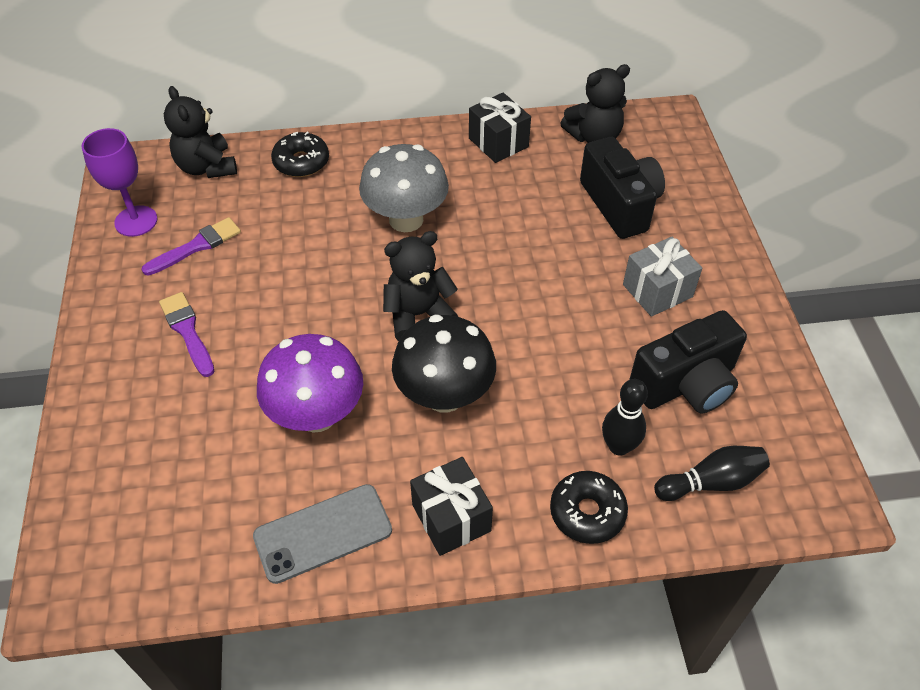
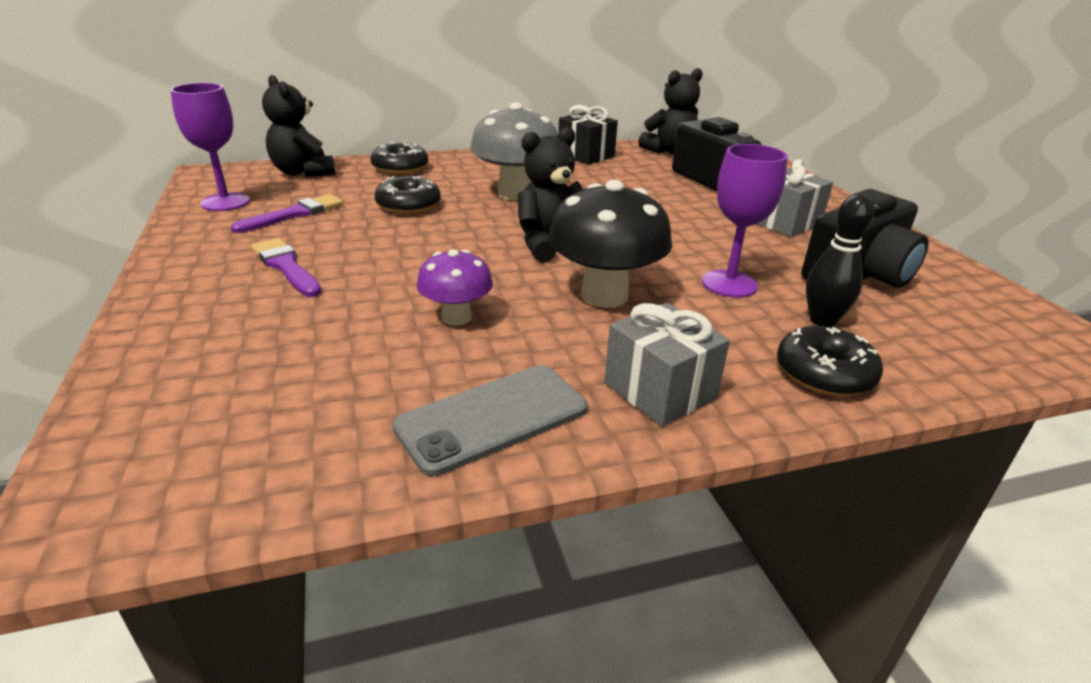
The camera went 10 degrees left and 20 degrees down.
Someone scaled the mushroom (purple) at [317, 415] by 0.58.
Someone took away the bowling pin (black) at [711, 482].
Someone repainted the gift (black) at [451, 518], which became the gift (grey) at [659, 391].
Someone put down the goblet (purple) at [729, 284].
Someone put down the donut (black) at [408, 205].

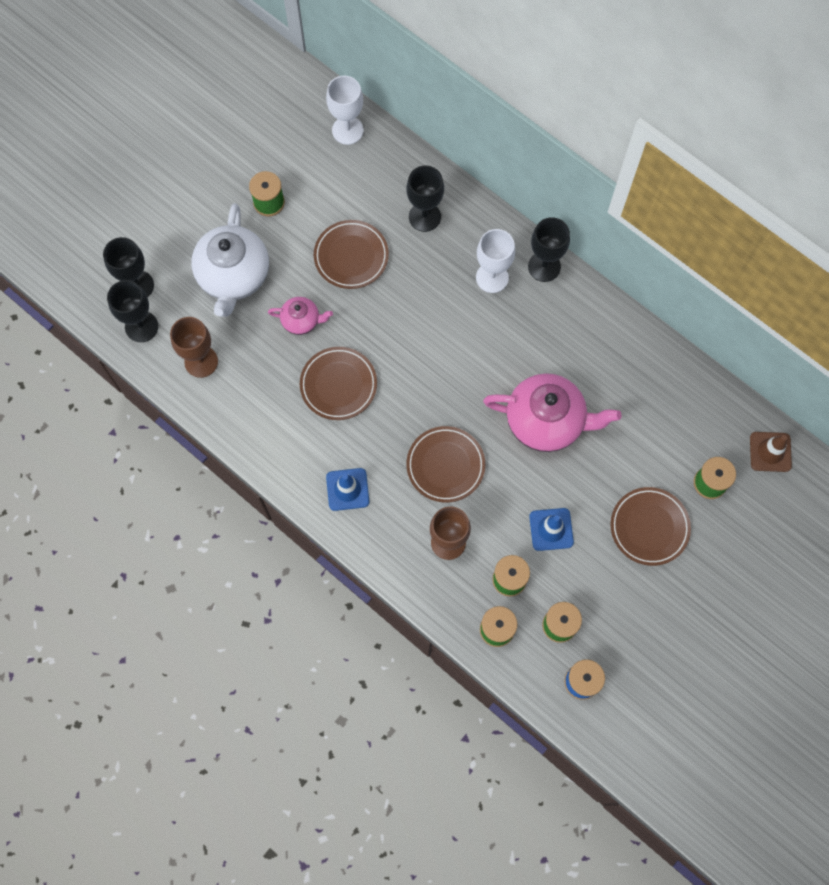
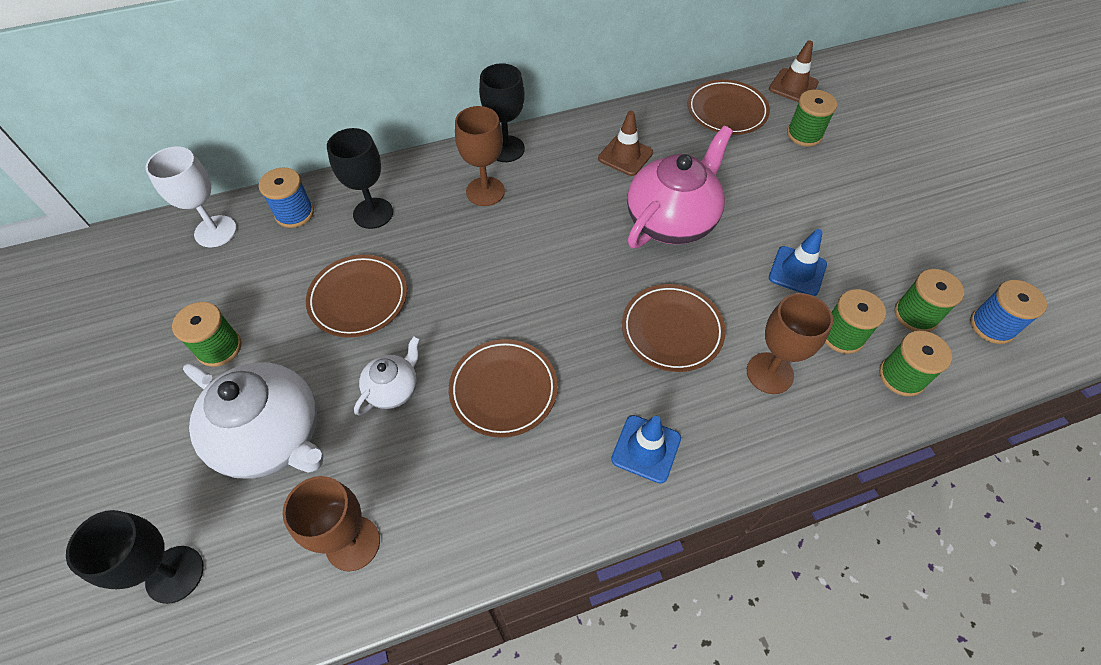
The camera went 60 degrees left and 15 degrees down.
Someone repainted the goblet (white) at [492, 277], which became the goblet (brown) at [485, 191].
Someone took away the goblet (black) at [141, 326].
Someone repainted the teapot (pink) at [301, 321], which became the teapot (white) at [393, 388].
Someone carried the plate (brown) from [649, 527] to [727, 111].
Someone put down the traffic cone (brown) at [625, 156].
Someone put down the spool (blue) at [294, 213].

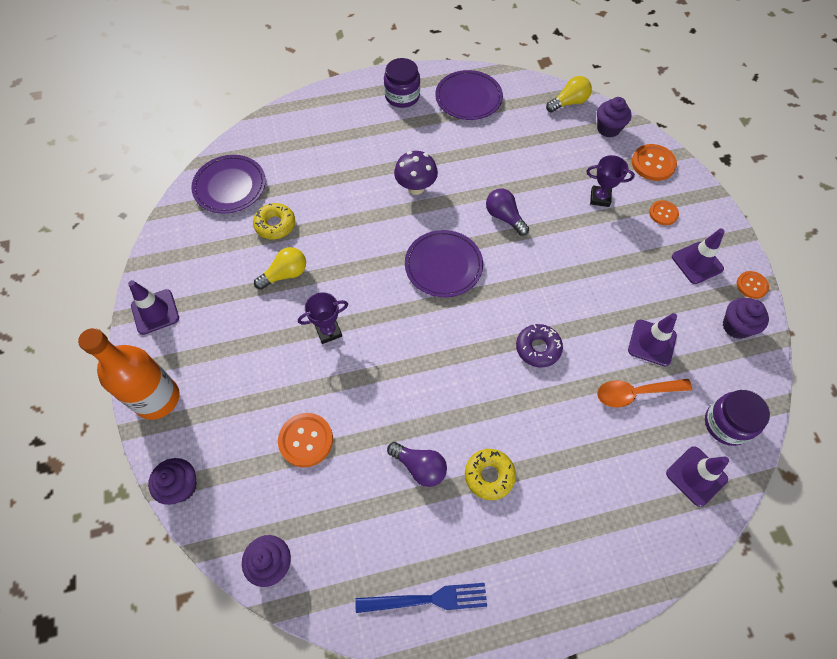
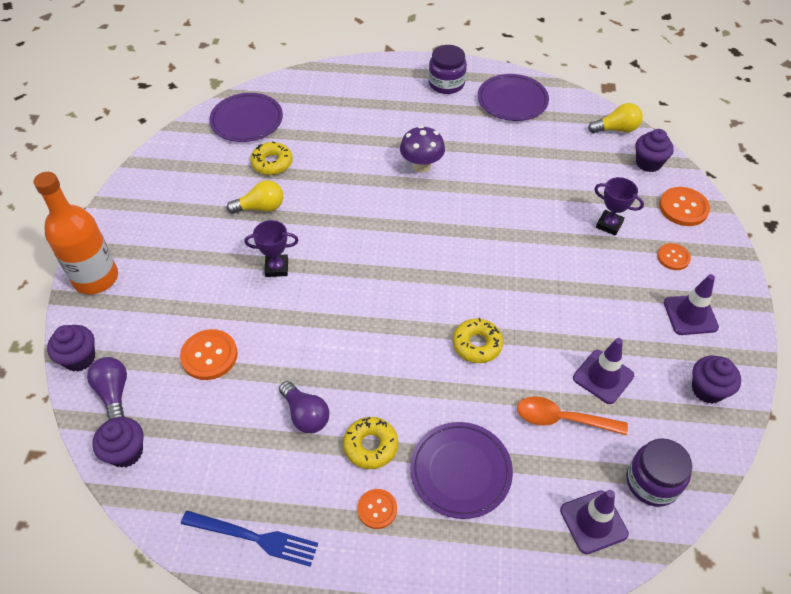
The camera went 20 degrees right and 10 degrees down.
Someone carried the light bulb (purple) from [504, 217] to [114, 393].
Someone carried the plate (purple) from [443, 265] to [460, 471].
Someone carried the button (orange) from [751, 285] to [377, 509].
Someone took away the traffic cone (purple) at [155, 312].
Someone repainted the donut (purple) at [538, 348], which became the donut (yellow) at [477, 345].

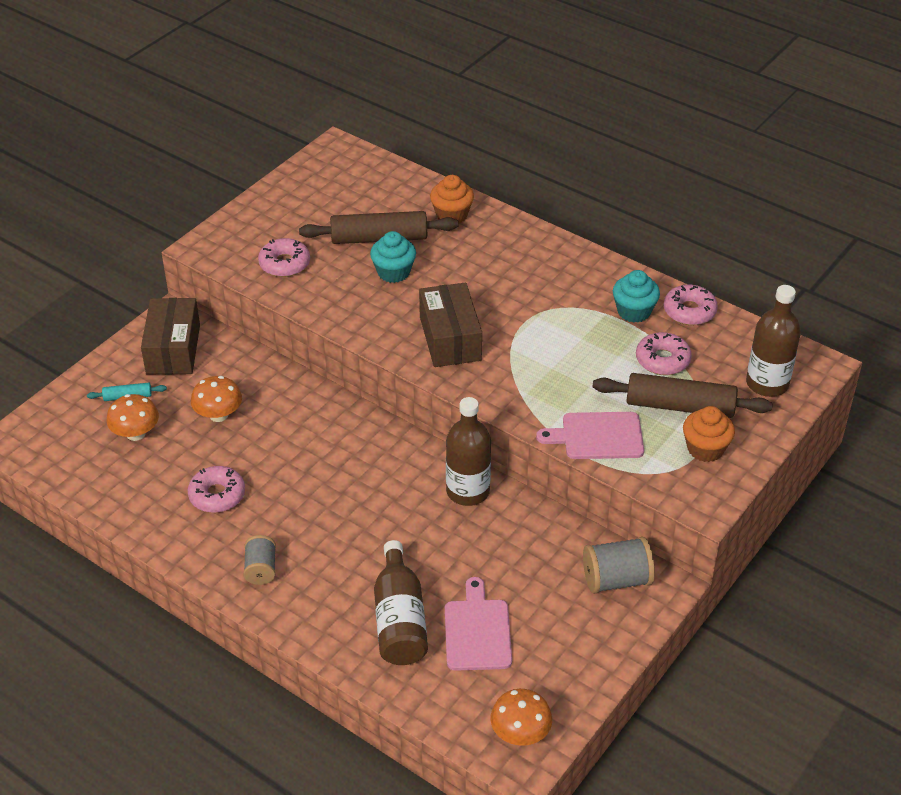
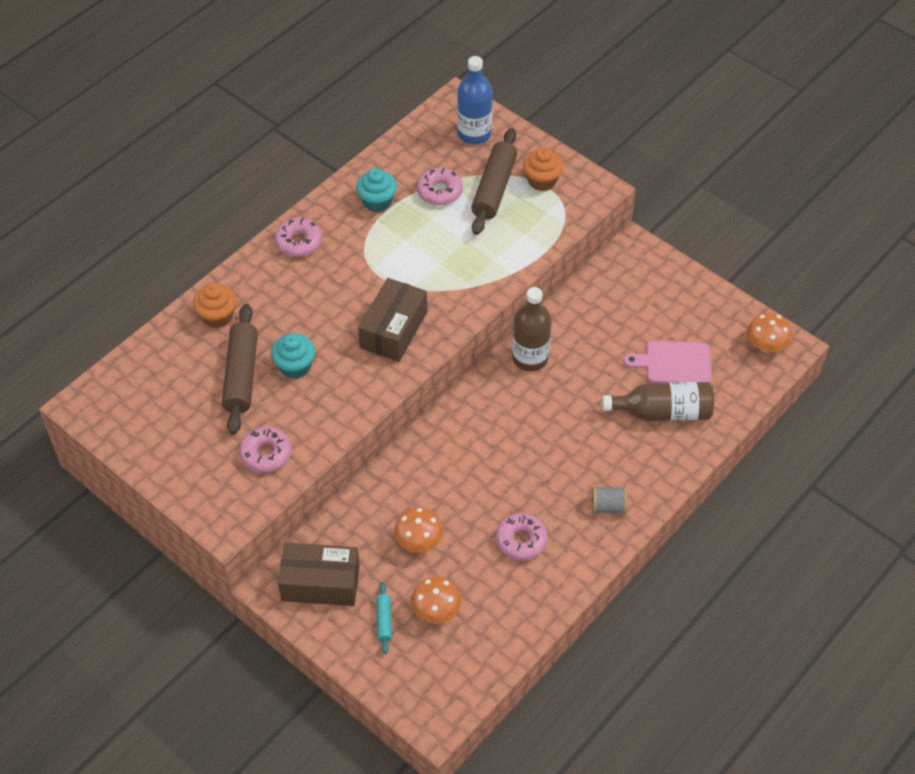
The camera went 85 degrees left and 10 degrees up.
Someone rotated the box (brown) at [450, 338] by 60 degrees counterclockwise.
Someone carried the donut (pink) from [689, 311] to [299, 242].
Someone repainted the bottle (brown) at [767, 383], which became the bottle (blue) at [474, 133].
Someone took away the cutting board (pink) at [598, 436].
Someone took away the spool (grey) at [616, 580].

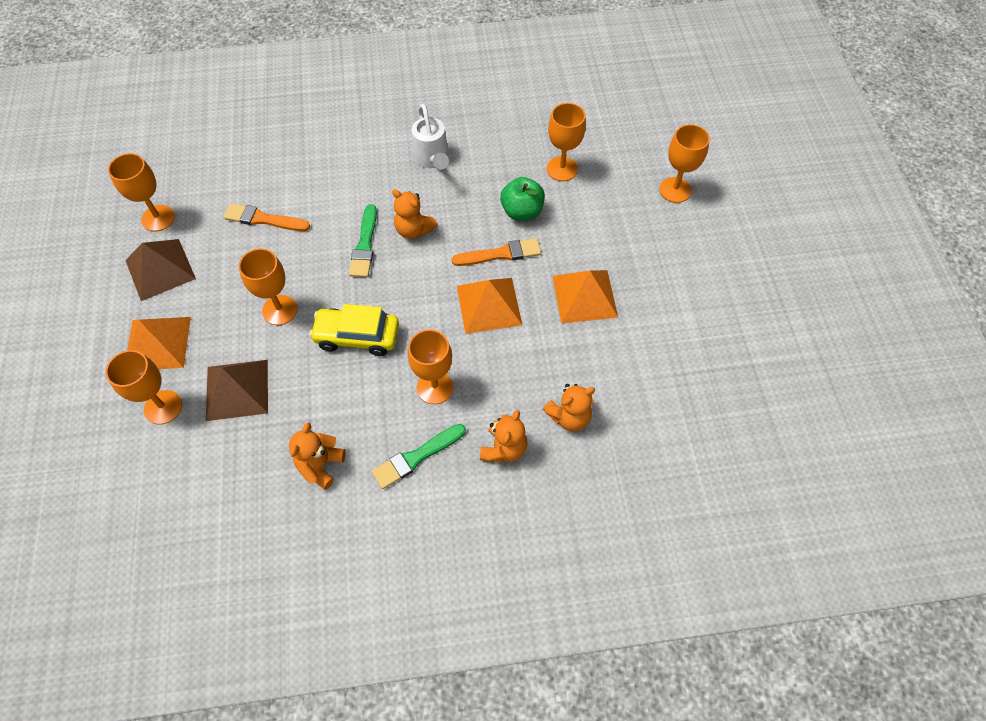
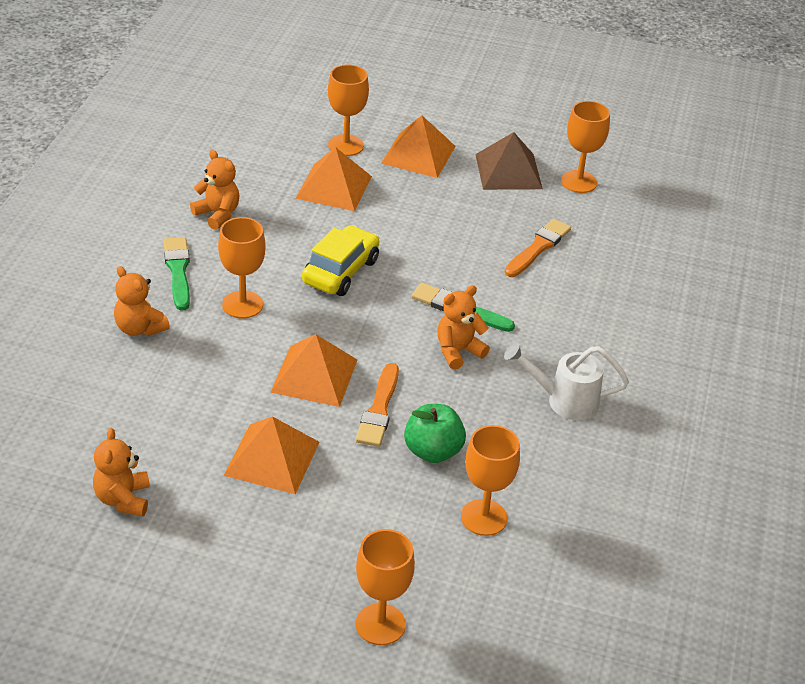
The camera went 110 degrees right and 20 degrees down.
Someone took away the goblet (orange) at [279, 310].
Someone repainted the pyramid (brown) at [237, 389], which became the pyramid (orange) at [334, 187].
Someone carried the teddy bear (orange) from [569, 417] to [123, 499].

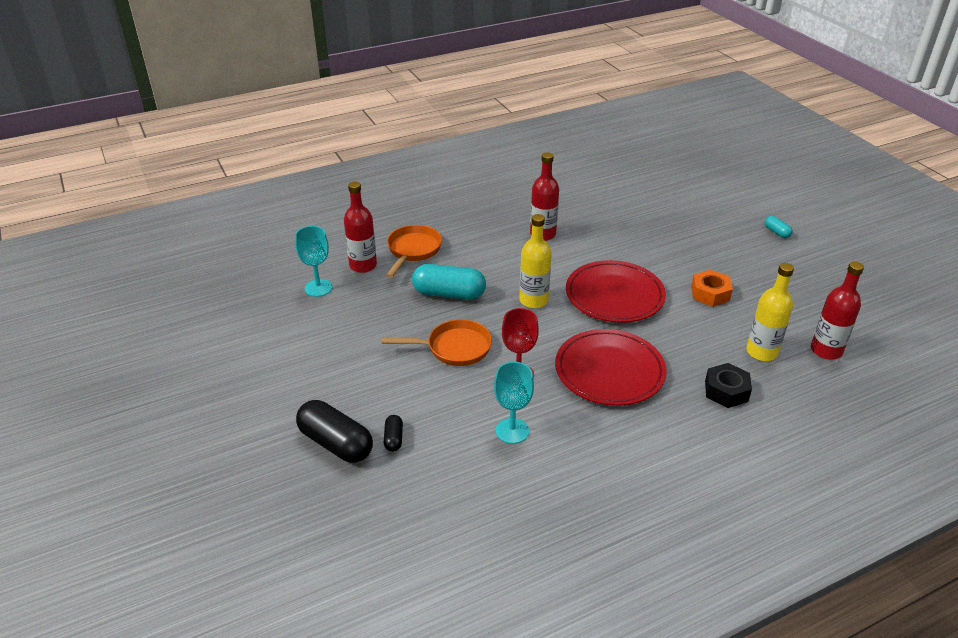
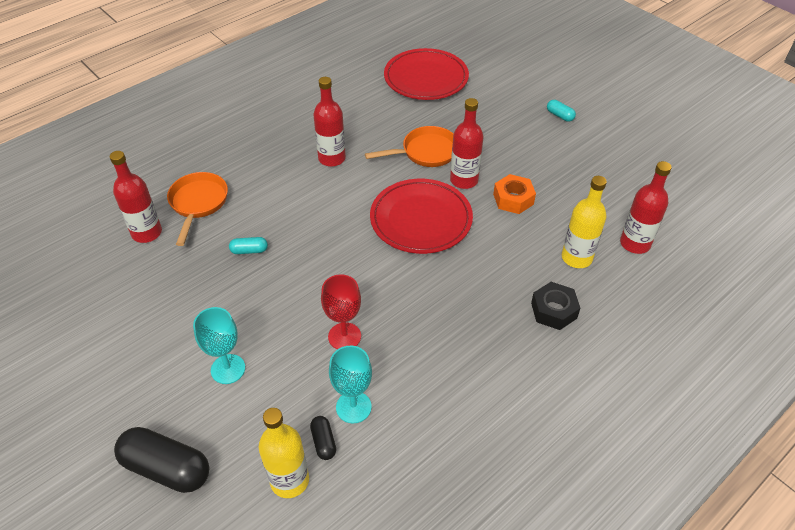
The camera went 15 degrees left and 10 degrees up.
Someone carried the bottle (yellow) from [533, 300] to [289, 480].
Someone carried the goblet (turquoise) from [318, 288] to [228, 369].
Someone scaled the capsule (turquoise) at [449, 294] by 0.48.
Someone carried the pan (orange) from [454, 348] to [425, 152].
Someone carried the plate (red) from [609, 371] to [426, 78].
Someone carried the capsule (black) from [393, 439] to [323, 442].
Someone put down the bottle (red) at [464, 180].

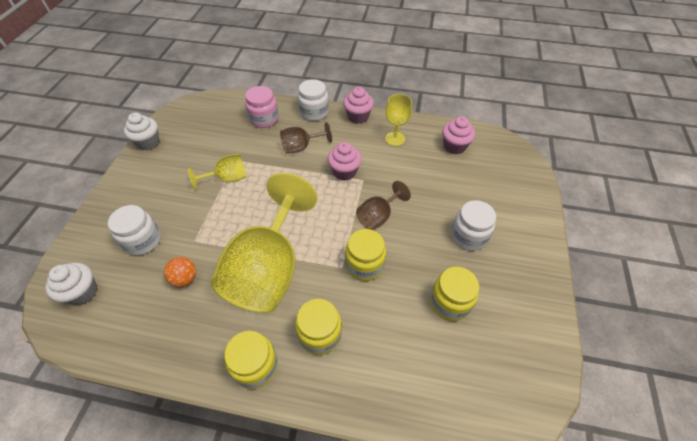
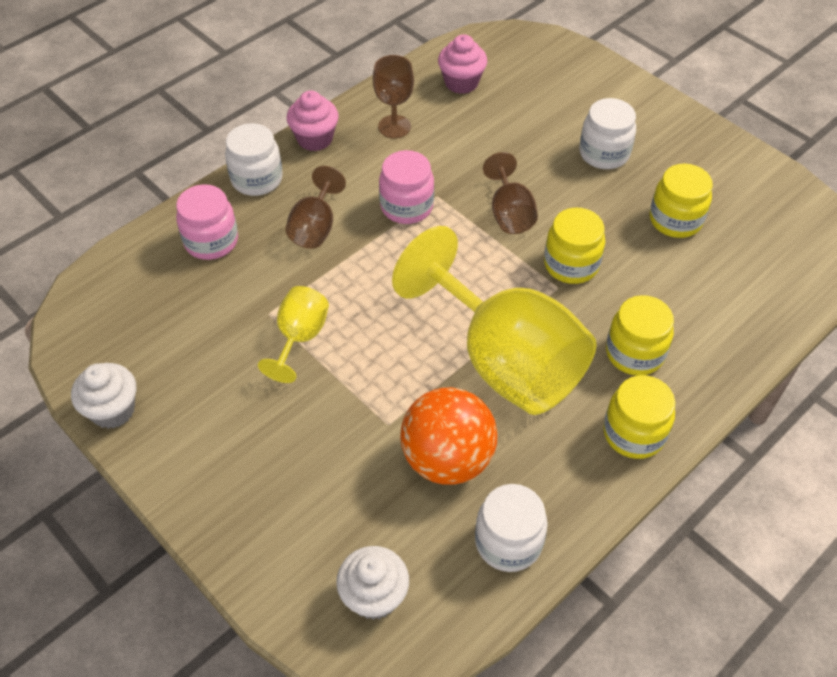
The camera went 55 degrees left and 0 degrees up.
Someone repainted the goblet (yellow) at [395, 139], which became the goblet (brown) at [394, 127].
Someone swapped the cupcake (pink) at [344, 172] for the jar (pink) at [406, 206].
Someone carried the jar (white) from [143, 241] to [508, 542].
Someone scaled the ball (orange) at [185, 278] by 1.99.

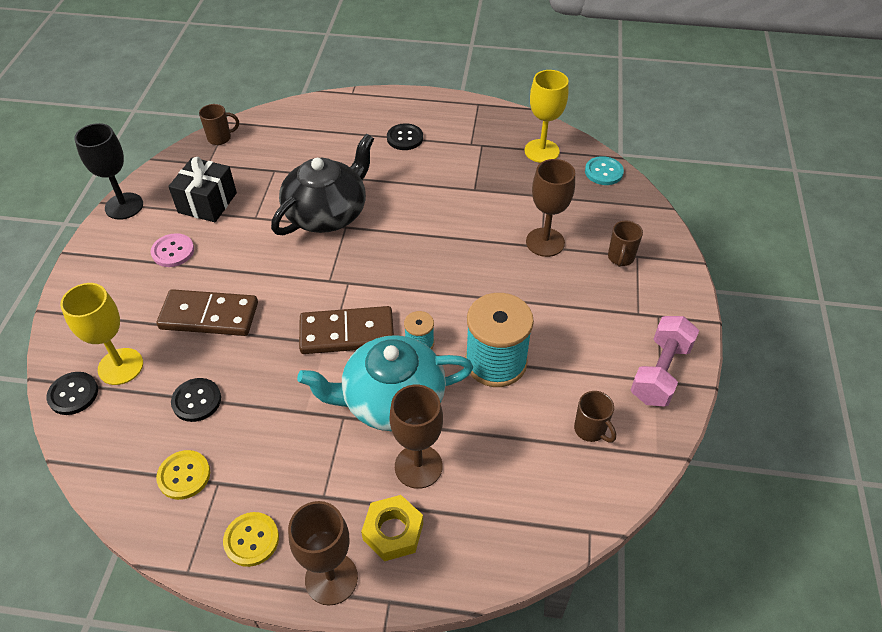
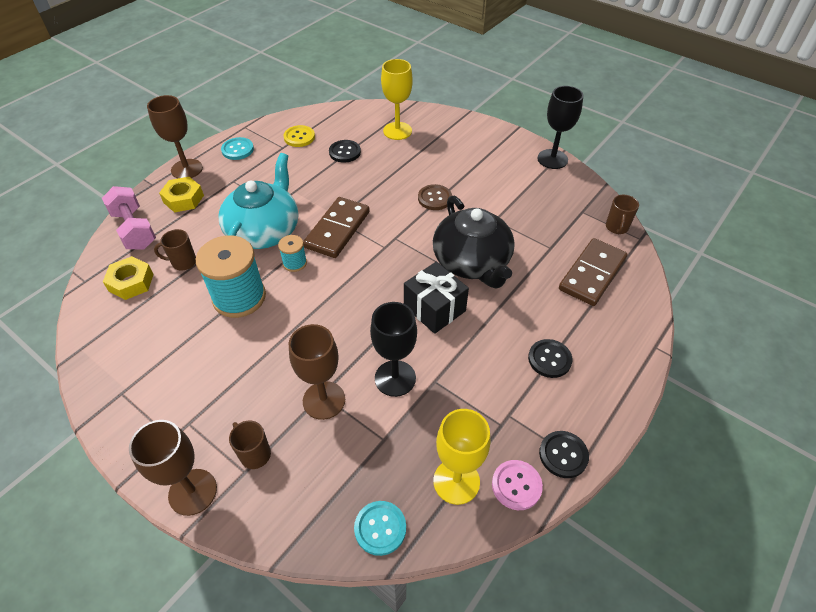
The camera went 120 degrees right and 0 degrees up.
Someone carried the gift (black) from [207, 203] to [434, 308].
Someone carried the button (pink) from [173, 251] to [516, 485].
Someone carried the domino (brown) from [209, 316] to [592, 274].
Someone carried the dumbbell (pink) from [660, 372] to [134, 230].
Someone carried the button (black) from [73, 394] to [563, 455].
Someone carried the goblet (brown) from [418, 466] to [193, 492].
Someone carried the mug (brown) from [590, 430] to [183, 262].
Someone repainted the button (yellow) at [251, 540], which became the button (turquoise) at [237, 150].
Someone put down the button (brown) at [434, 198].
Someone put down the nut (yellow) at [131, 282].
Someone put down the goblet (black) at [395, 378].

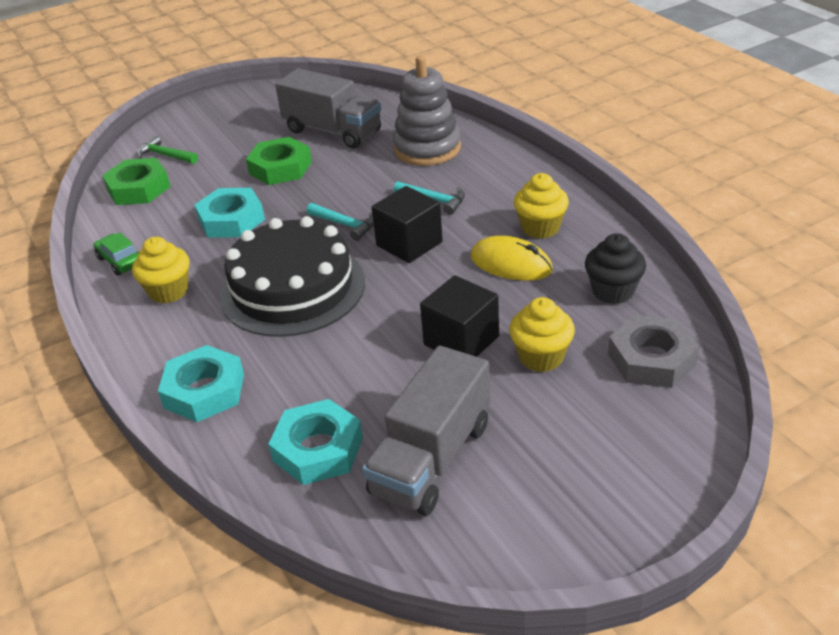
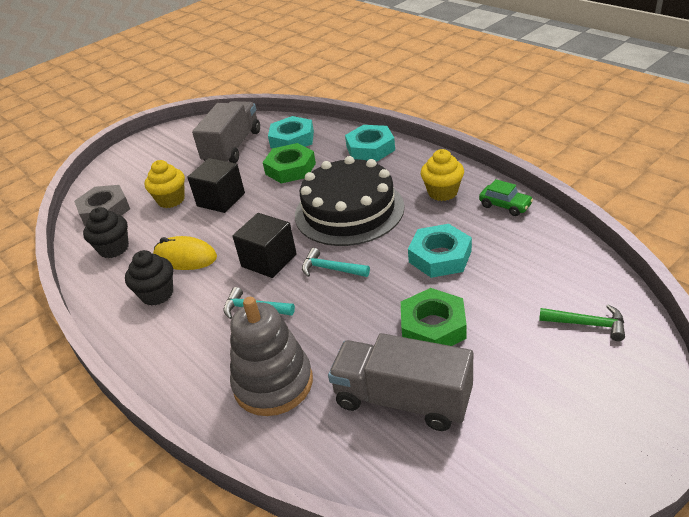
The camera went 170 degrees right and 0 degrees up.
Someone carried the nut (green) from [138, 188] to [290, 169].
Someone repainted the cupcake (yellow) at [540, 228], which became the cupcake (black) at [157, 294].

